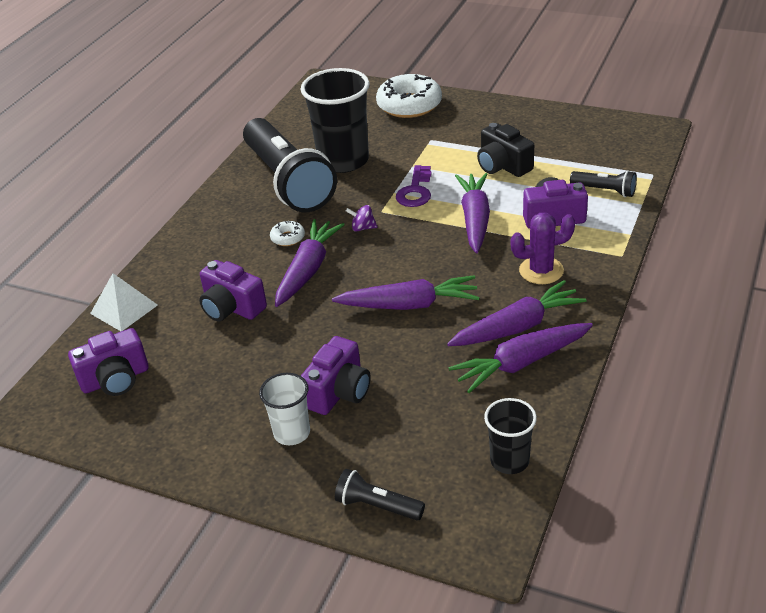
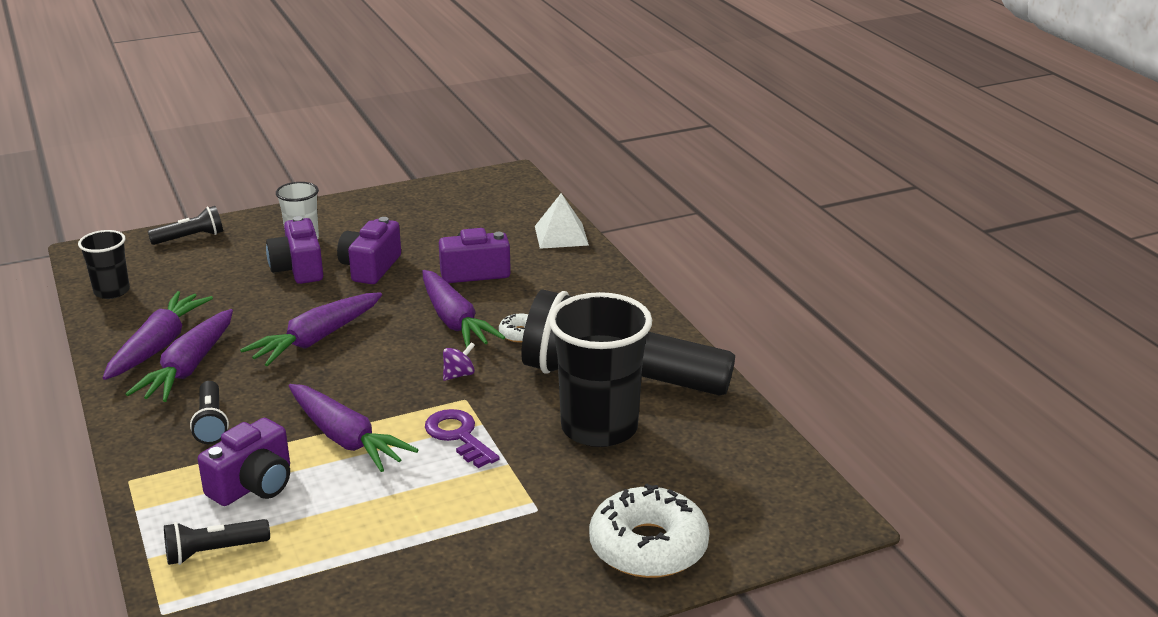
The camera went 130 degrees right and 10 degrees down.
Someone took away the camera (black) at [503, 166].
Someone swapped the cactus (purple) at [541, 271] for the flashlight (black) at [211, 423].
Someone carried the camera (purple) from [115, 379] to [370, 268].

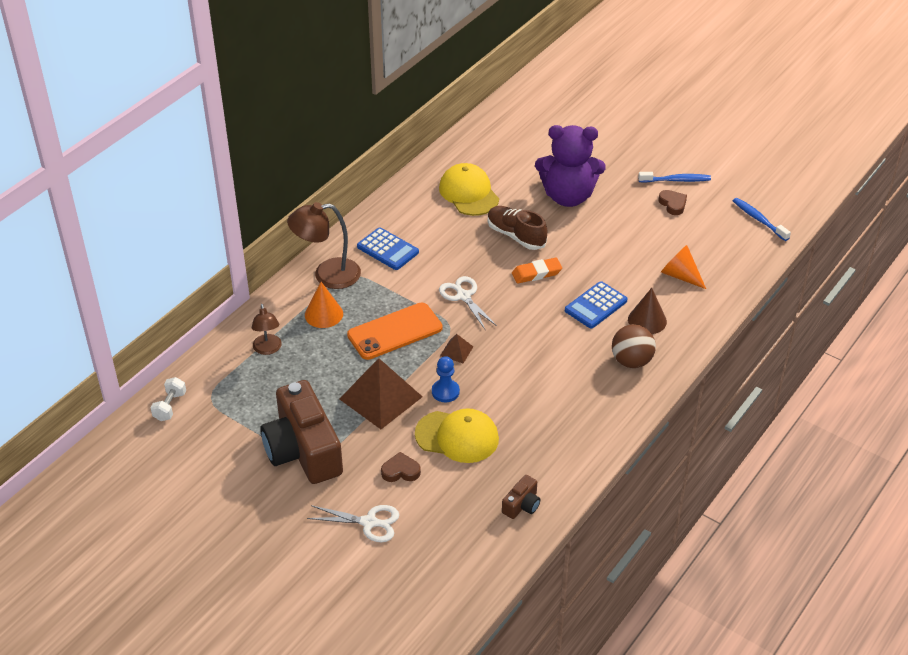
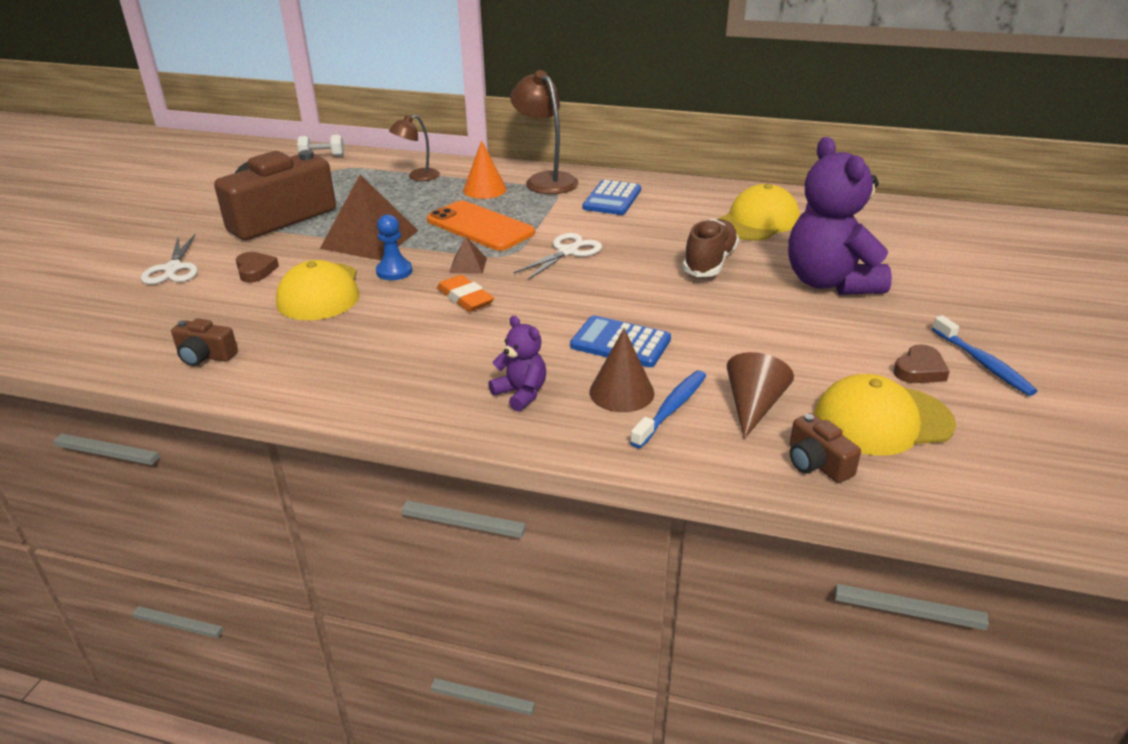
The camera went 70 degrees right and 10 degrees down.
Someone carried the toothbrush (blue) from [758, 219] to [671, 408].
Someone repainted the cone (orange) at [680, 275], which became the cone (brown) at [753, 406].
Someone carried the eraser (orange) from [536, 273] to [465, 298].
Someone swapped the ball (brown) at [631, 361] for the teddy bear (purple) at [521, 393].
Someone put down the cap (yellow) at [882, 420].
Someone put down the camera (brown) at [817, 463].

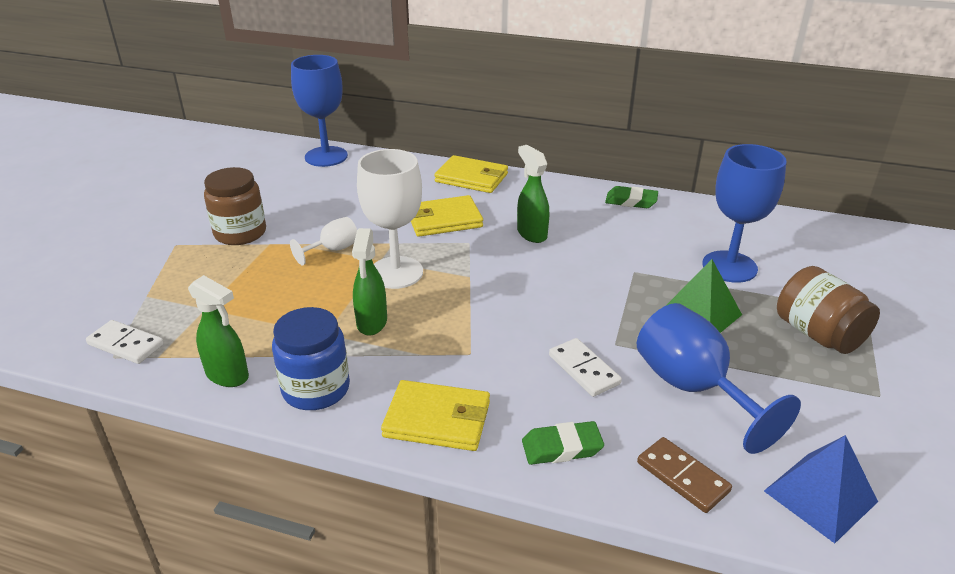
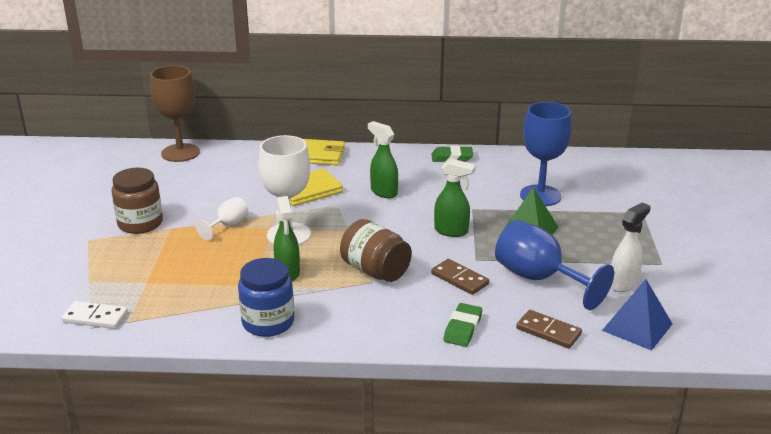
The camera went 15 degrees left and 5 degrees down.
Someone repainted the goblet (blue) at [326, 156], which became the goblet (brown) at [180, 153].
Someone carried the jar (brown) from [818, 334] to [375, 271].
Someone carried the spray bottle (green) from [228, 375] to [451, 231].
Someone repainted the domino (white) at [583, 369], which became the domino (brown) at [459, 279].
Someone took away the wallet (yellow) at [437, 419].
Someone rotated the eraser (green) at [562, 447] by 45 degrees counterclockwise.
Someone put down the spray bottle (white) at [623, 283].

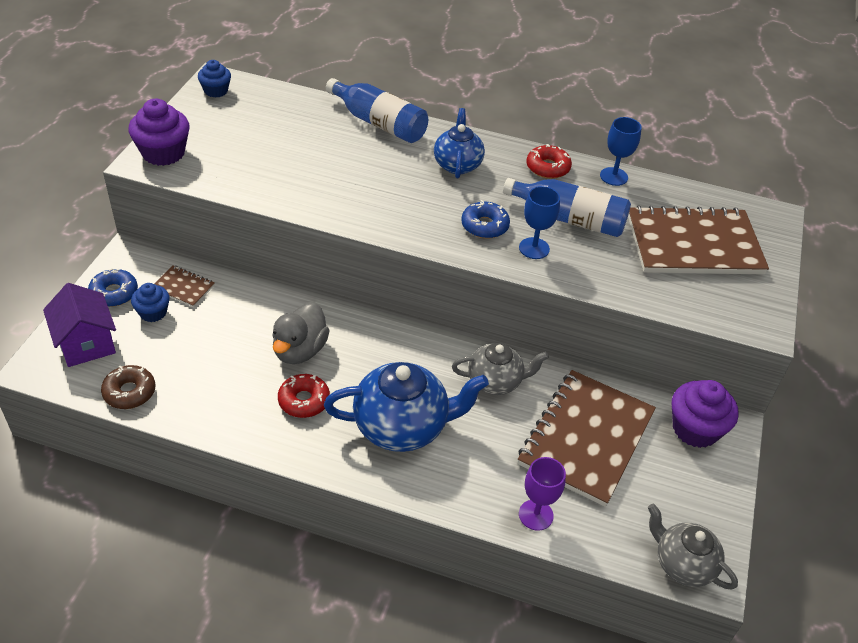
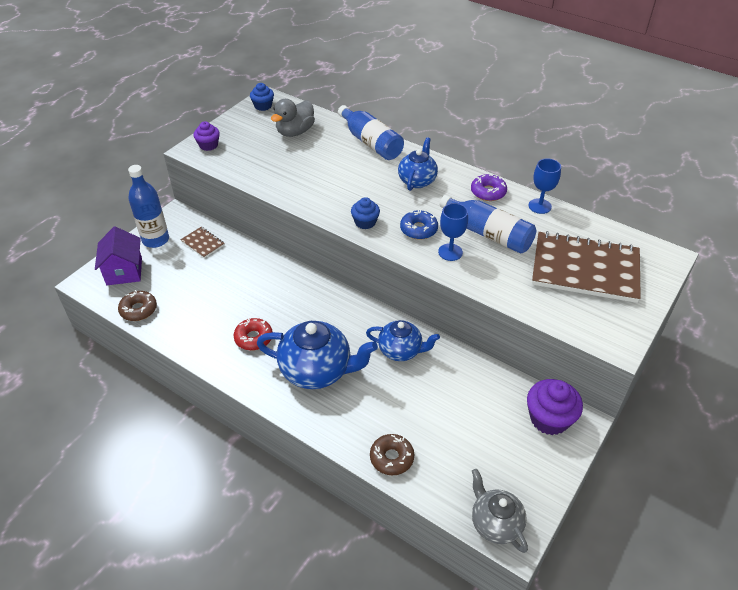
The camera went 20 degrees right and 0 degrees up.
Someone scaled the cupcake (purple) at [163, 153] by 0.61.
Someone repainted the donut (red) at [547, 168], which became the donut (purple) at [488, 192].
Someone swapped the donut (blue) at [114, 293] for the bottle (blue) at [155, 240].
Someone carried the cupcake (blue) from [153, 312] to [365, 222].
Someone carried the duck (grey) from [300, 350] to [295, 132].
Someone repainted the teapot (grey) at [495, 381], which became the teapot (blue) at [401, 350].
Someone took away the notebook (brown) at [586, 438].
Someone swapped the goblet (purple) at [536, 515] for the donut (brown) at [391, 458].

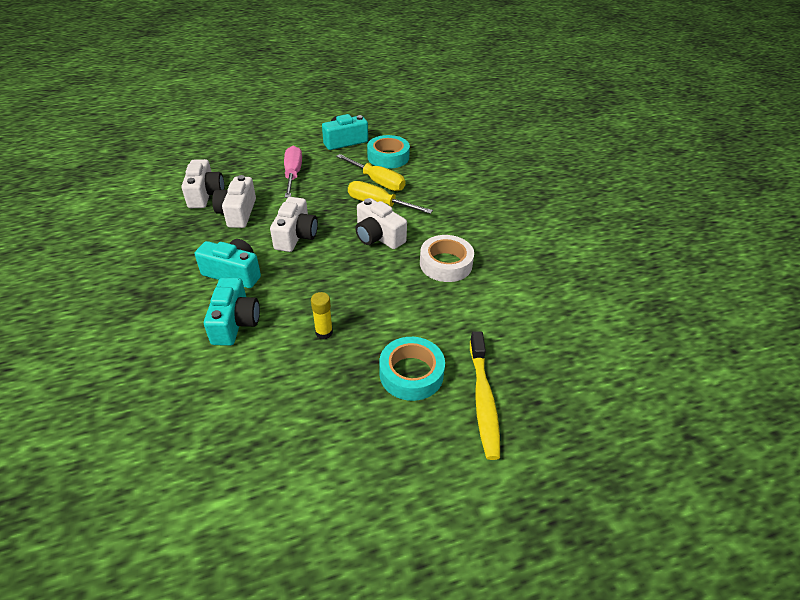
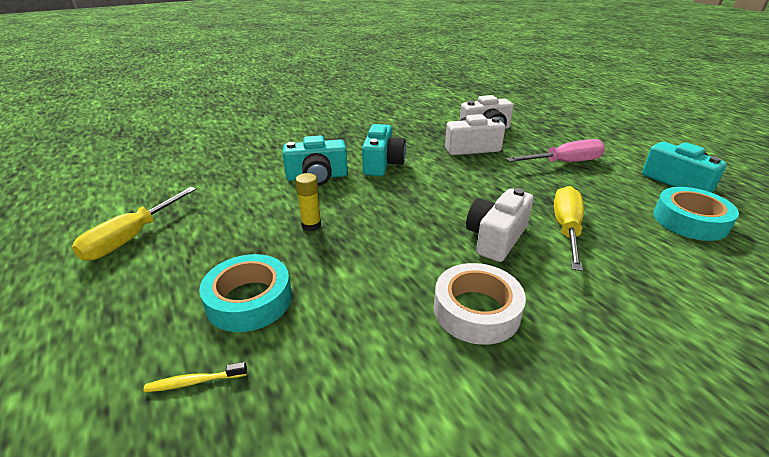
The camera went 80 degrees right and 10 degrees down.
Someone carried the screwdriver (yellow) from [378, 182] to [130, 238].
Someone took away the camera (white) at [296, 236].
Someone scaled the toothbrush (yellow) at [483, 400] by 0.45.

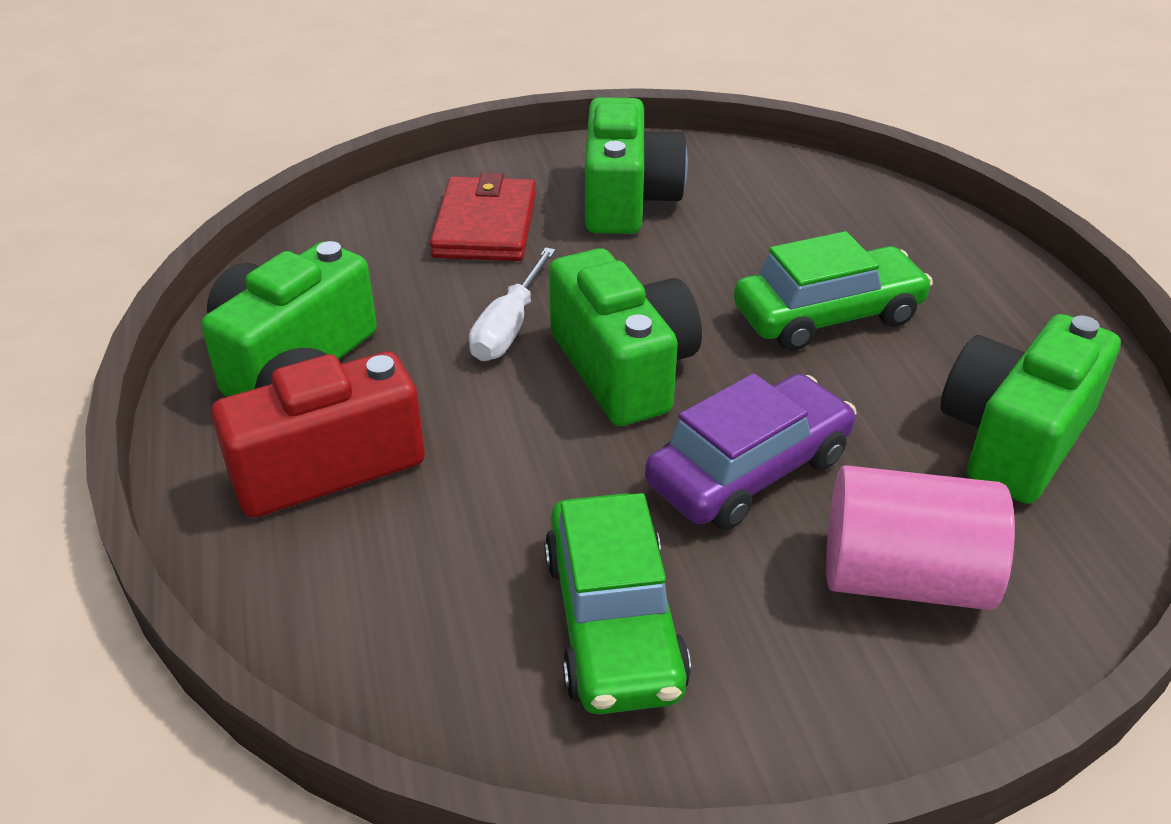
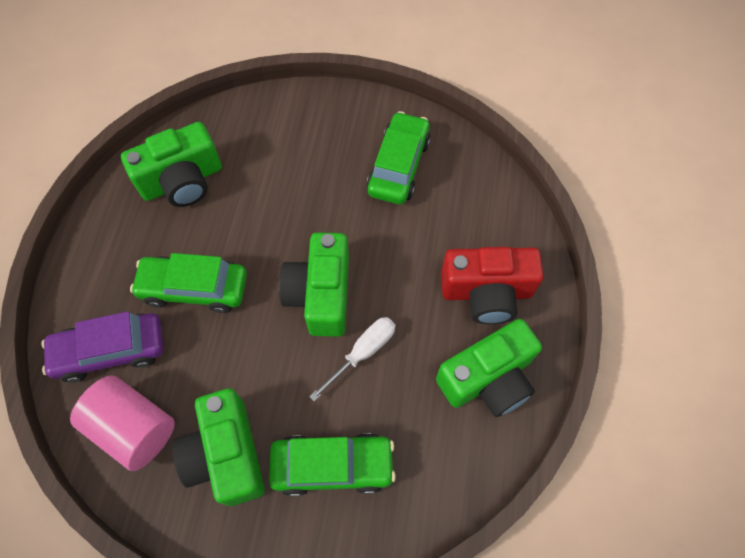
The camera went 155 degrees left and 25 degrees up.
Someone rotated the camera (green) at [627, 199] by 45 degrees counterclockwise.
Someone swapped the wallet (red) at [485, 225] for the car (green) at [332, 465].
Someone carried the car (purple) from [748, 470] to [110, 351].
Someone carried the cylinder (pink) from [904, 578] to [134, 427].

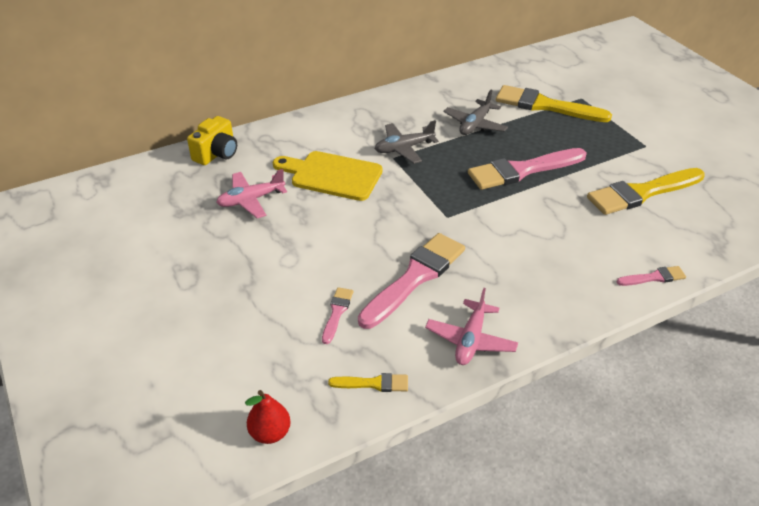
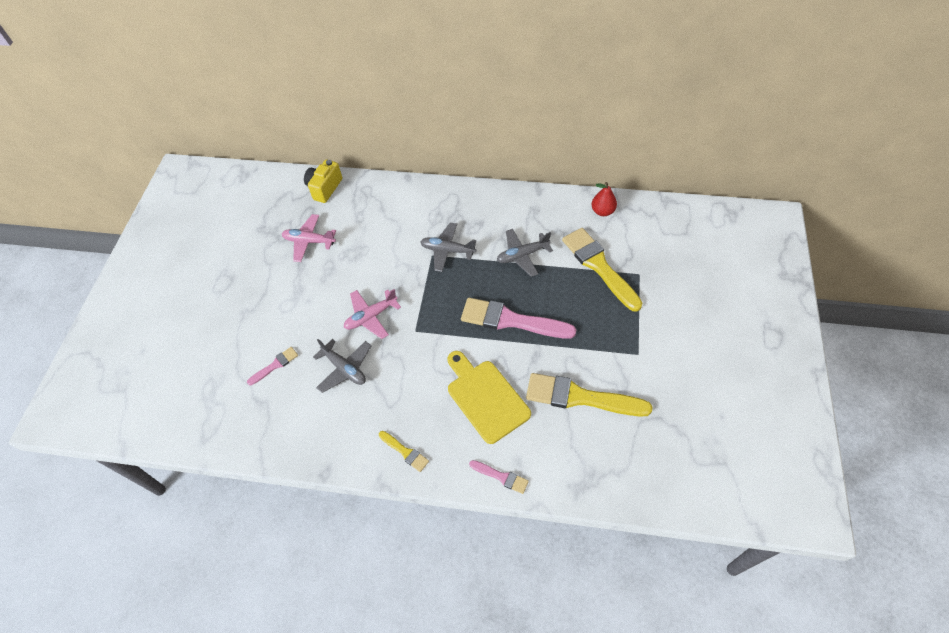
The camera went 40 degrees right and 15 degrees up.
Someone rotated the camera (yellow) at [217, 154] by 135 degrees clockwise.
Someone carried the cutting board (yellow) from [332, 175] to [485, 397].
Someone swapped the brush (pink) at [415, 277] for the plane (grey) at [344, 369].
Someone carried the plane (pink) from [470, 340] to [371, 317].
Someone carried the brush (yellow) from [373, 383] to [405, 452].
Someone carried the pear (red) from [270, 433] to [602, 211].

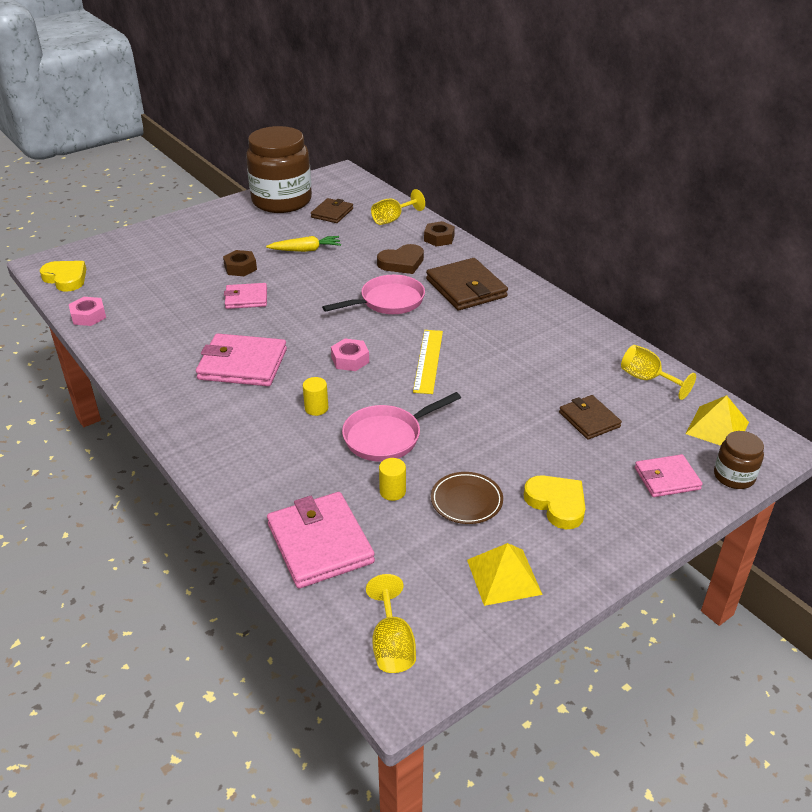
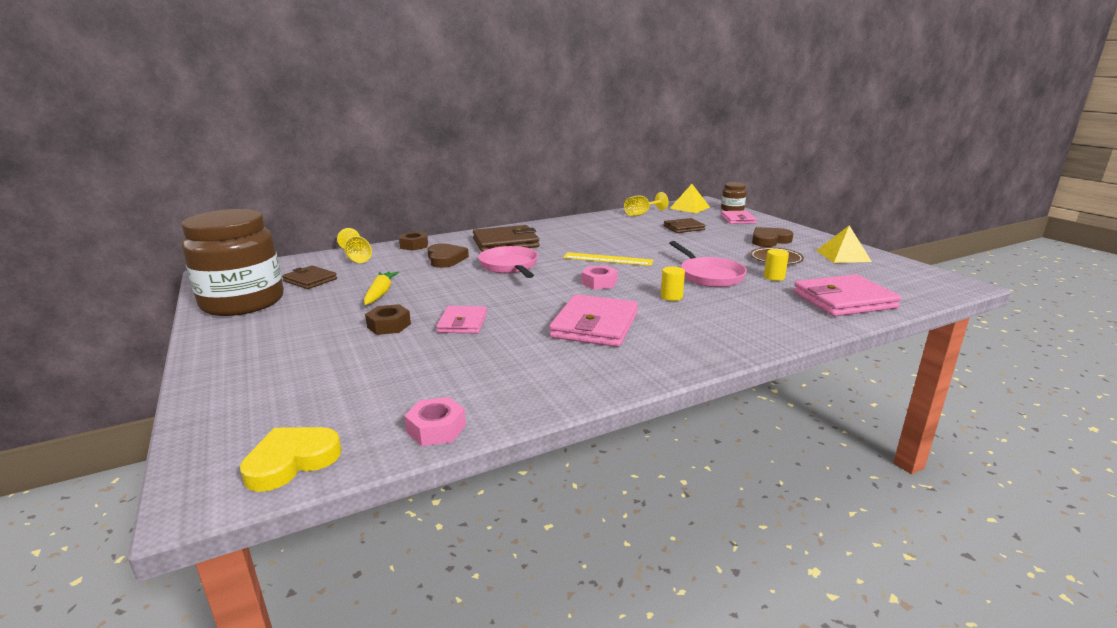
The camera went 80 degrees left and 15 degrees down.
Someone repainted the heart (yellow) at [557, 504], which became the heart (brown) at [769, 240].
Someone took away the goblet (yellow) at [392, 644].

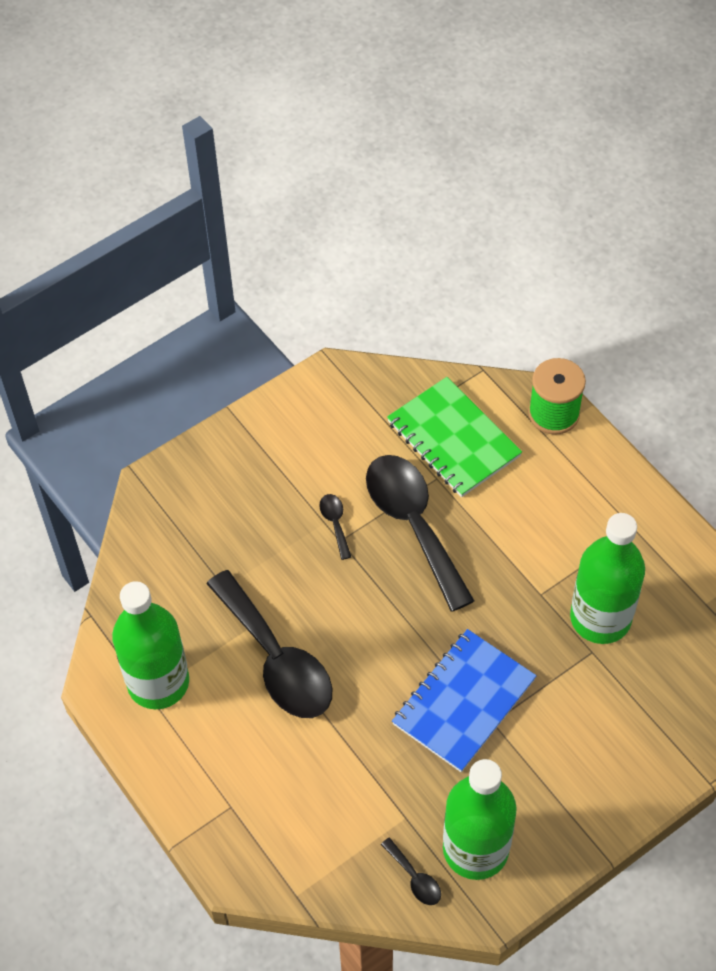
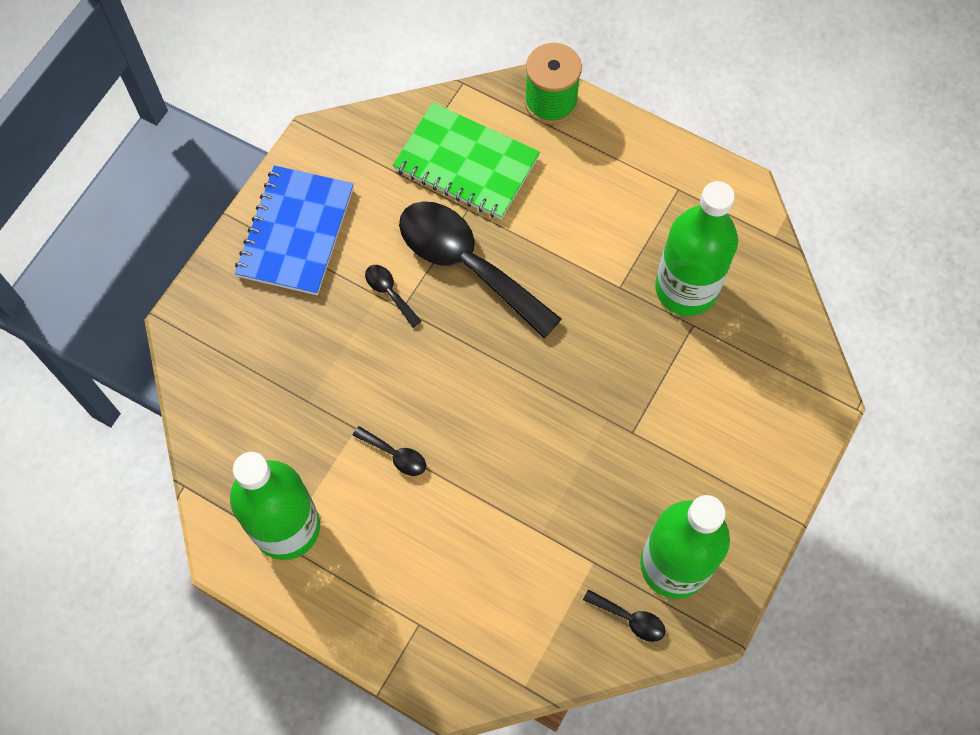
The camera went 25 degrees left and 10 degrees up.
Someone scaled the spoon (black) at [276, 659] by 0.40.
Someone carried the notebook (blue) from [464, 702] to [296, 232].

